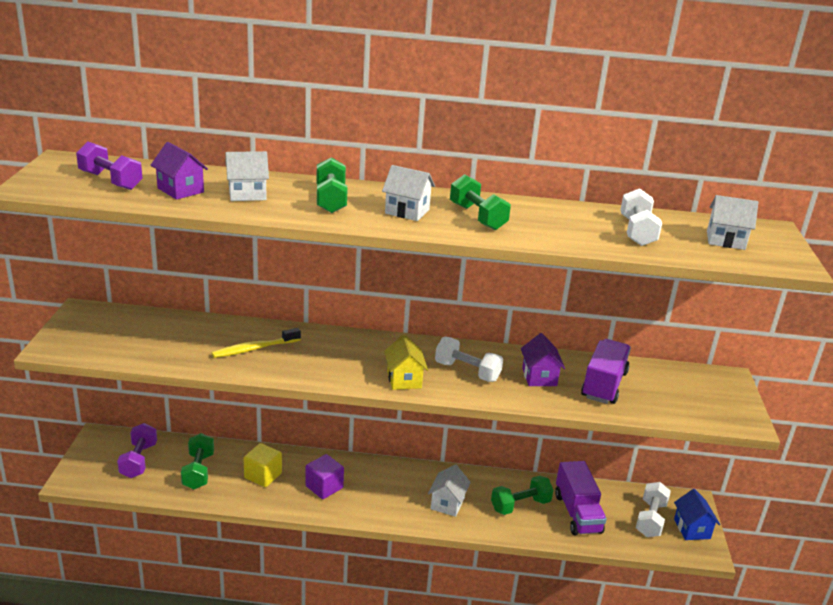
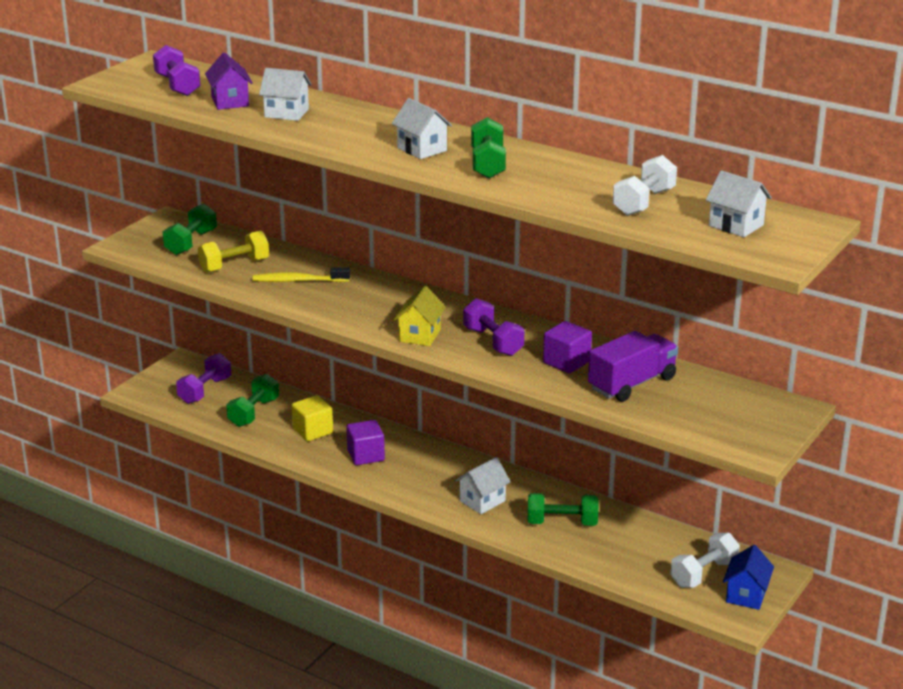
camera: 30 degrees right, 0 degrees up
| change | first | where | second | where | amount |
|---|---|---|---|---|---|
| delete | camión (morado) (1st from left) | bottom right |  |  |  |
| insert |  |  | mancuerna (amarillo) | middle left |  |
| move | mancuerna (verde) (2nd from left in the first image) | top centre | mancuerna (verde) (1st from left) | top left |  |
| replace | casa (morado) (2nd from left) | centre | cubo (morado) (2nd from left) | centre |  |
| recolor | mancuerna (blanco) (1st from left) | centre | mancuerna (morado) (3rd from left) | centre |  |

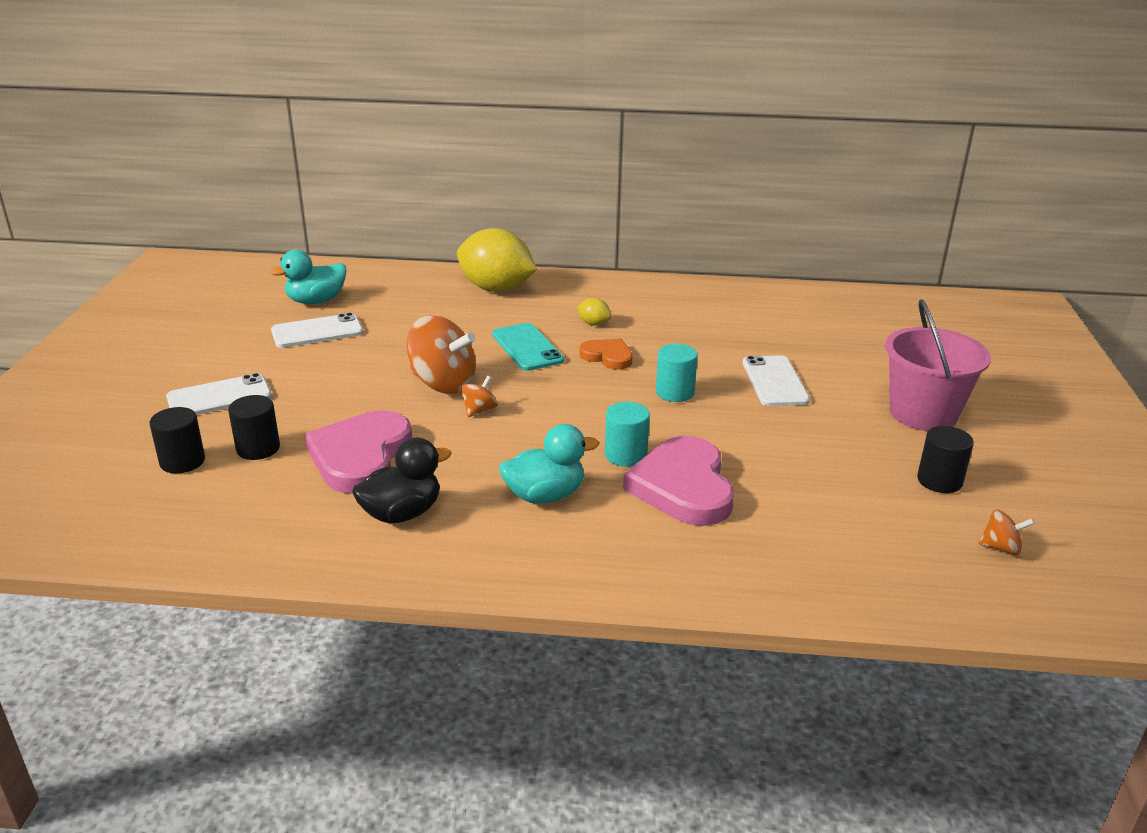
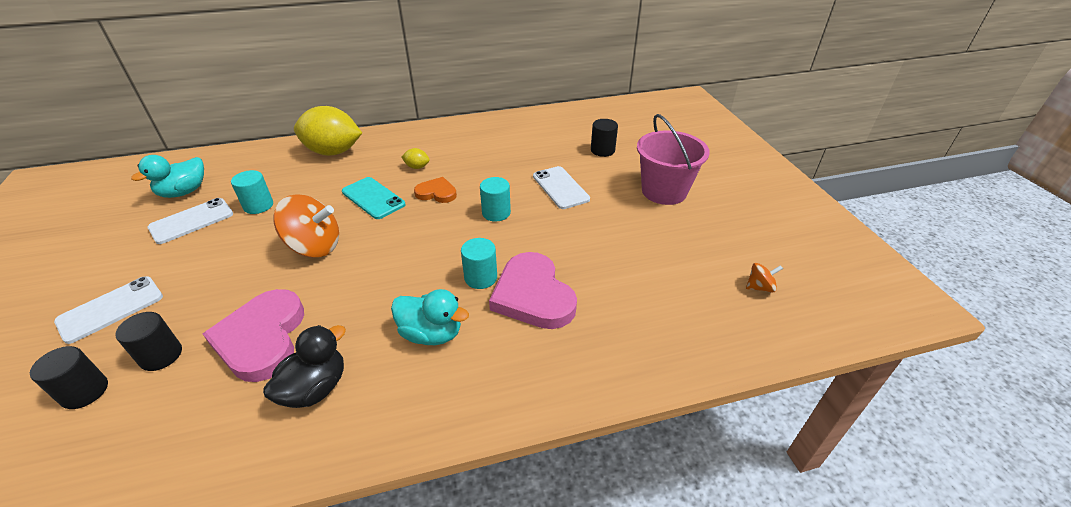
camera: 20 degrees left, 10 degrees up
| change | first | where | second | where | amount |
|---|---|---|---|---|---|
| delete | peonza (naranja) (2nd from left) | centre |  |  |  |
| insert |  |  | cilindro (turquesa) (1st from left) | middle left |  |
| move | cilindro (negro) (3rd from left) | middle right |  | top centre |  |
| rotate | pato (turquesa) (2nd from left) | centre |  | centre | 60 degrees clockwise |

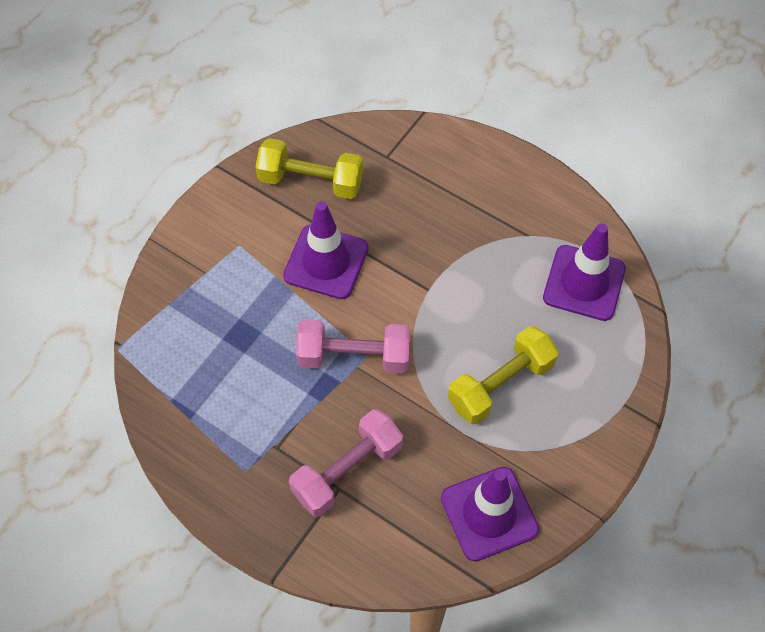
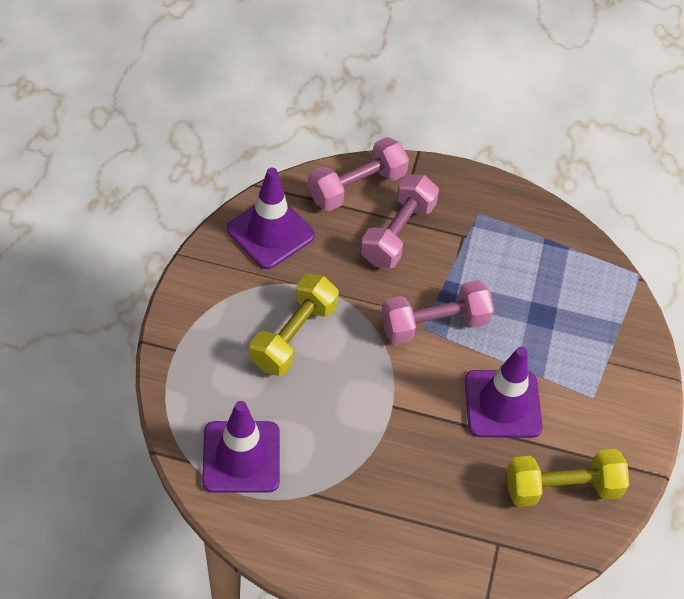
camera: 155 degrees right, 5 degrees down
| change | first | where | second | where | amount |
|---|---|---|---|---|---|
| insert |  |  | mancuerna (rosa) (1st from left) | top centre |  |

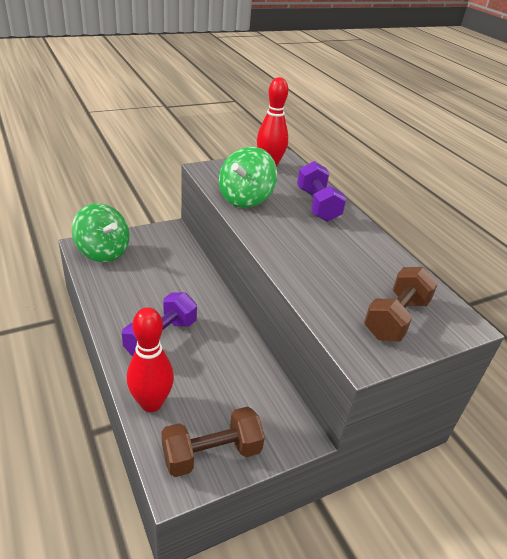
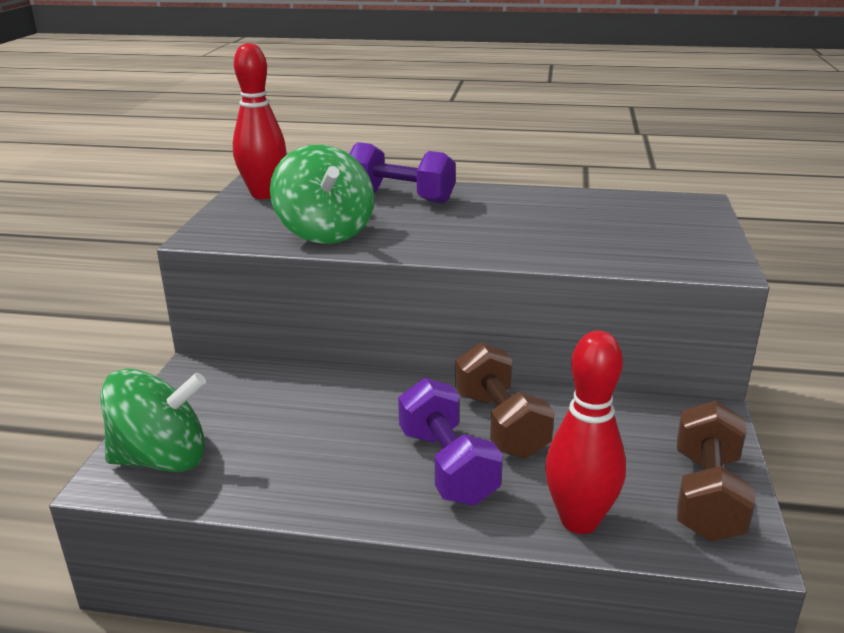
camera: 50 degrees left, 10 degrees down
| change | first | where | second | where | amount |
|---|---|---|---|---|---|
| move | mancuerna (marrón) (2nd from left in the first image) | middle right | mancuerna (marrón) (1st from left) | centre |  |

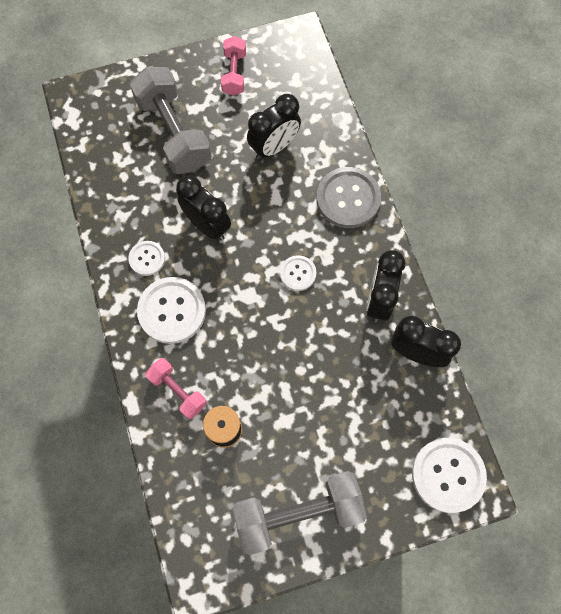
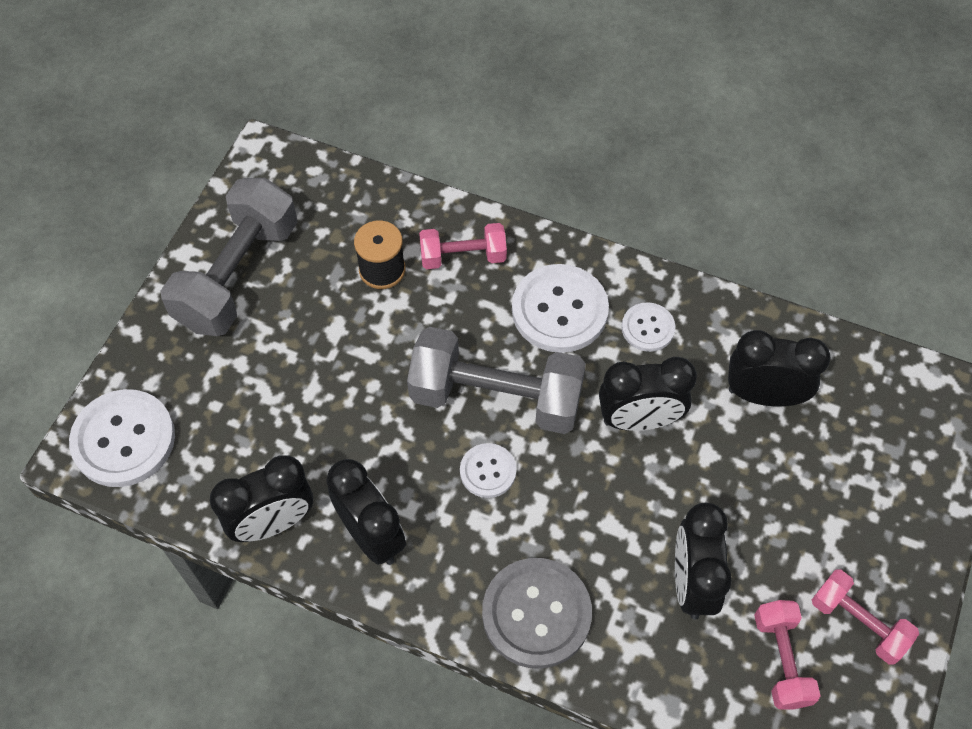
camera: 130 degrees right, 10 degrees down
| change | first | where | second | where | amount |
|---|---|---|---|---|---|
| insert |  |  | despertador (negro) (5th from left) | middle right |  |
| insert |  |  | mancuerna (rosa) (2nd from left) | bottom right |  |
| move | mancuerna (gris) (1st from left in the first image) | top left | mancuerna (gris) (2nd from left) | centre |  |

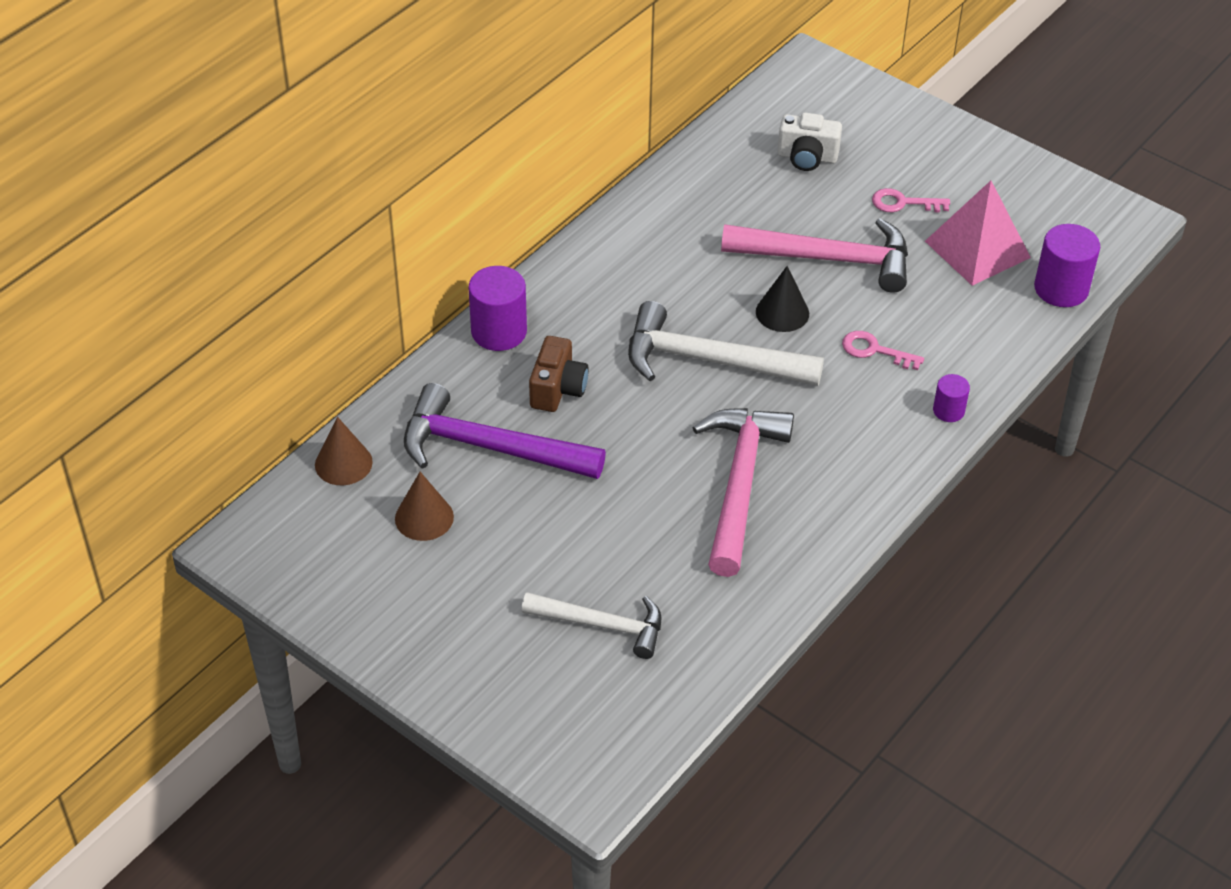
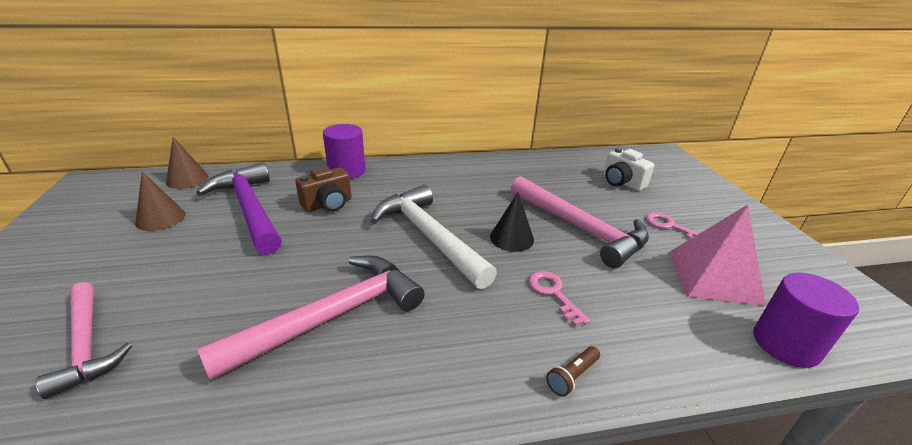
camera: 40 degrees right, 15 degrees down
| change | first | where | second | where | amount |
|---|---|---|---|---|---|
| replace | cilindro (morado) (2nd from left) | middle right | lámpara de mano (marrón) | bottom centre |  |
| recolor | martillo (blanco) (1st from left) | bottom centre | martillo (rosa) (1st from left) | bottom left |  |

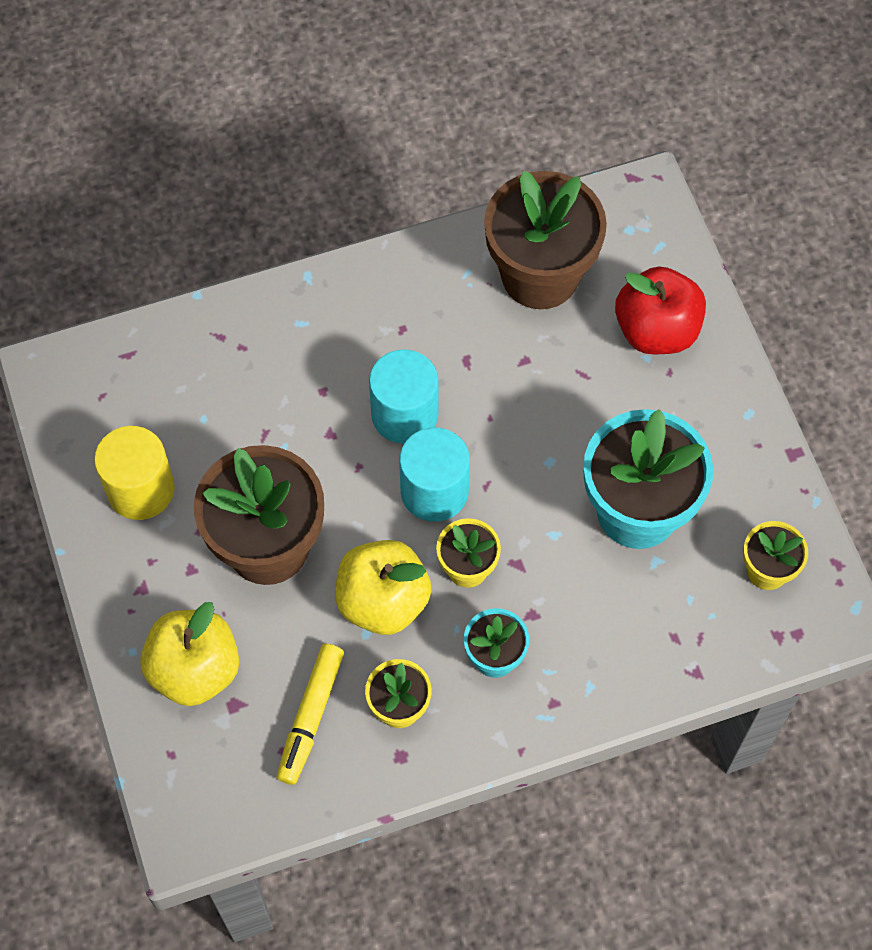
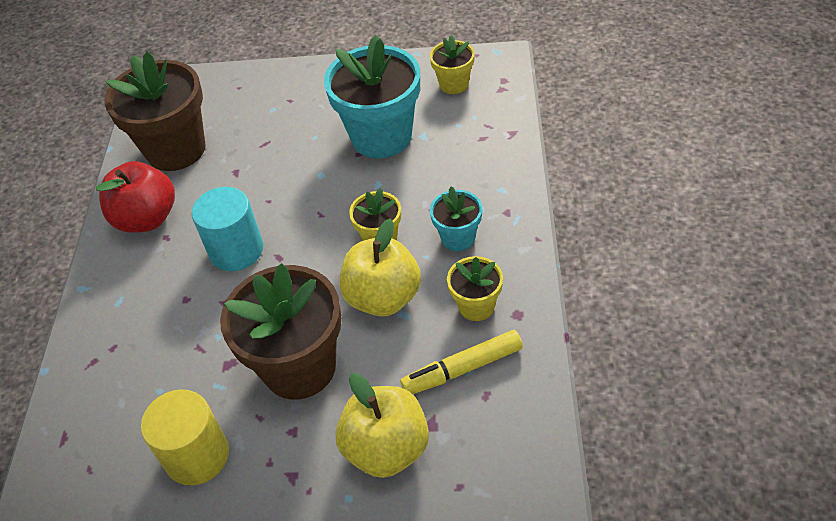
camera: 65 degrees left, 15 degrees down
| change | first | where | second | where | amount |
|---|---|---|---|---|---|
| delete | cilindro (turquesa) (2nd from left) | centre |  |  |  |
| move | manzana (rojo) | top right |  | middle left |  |
| rotate | rotulador (amarillo) | bottom centre |  | bottom centre | 120 degrees clockwise |

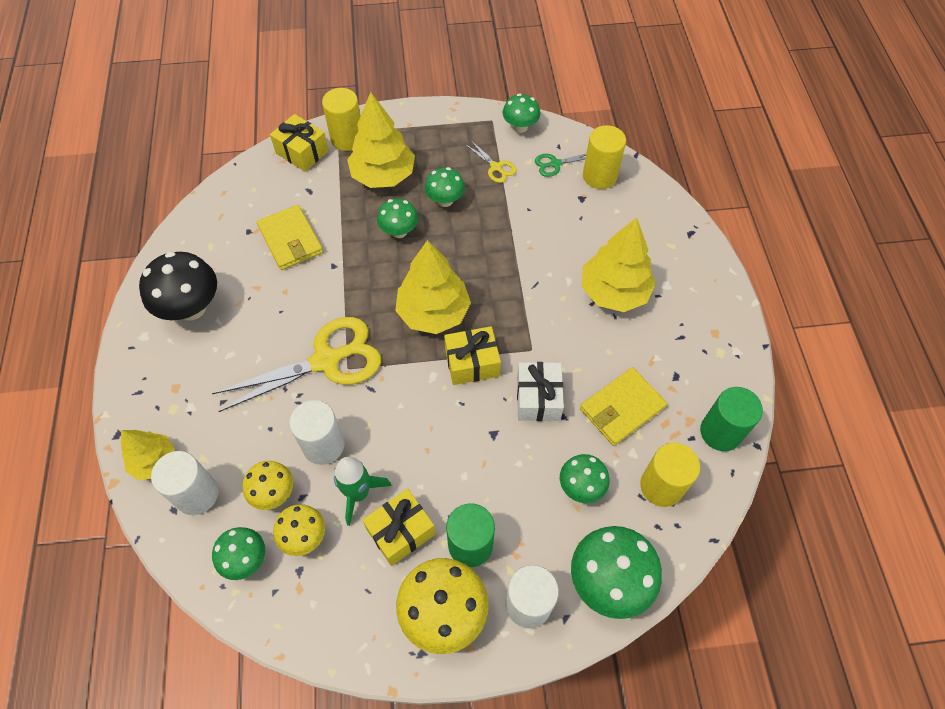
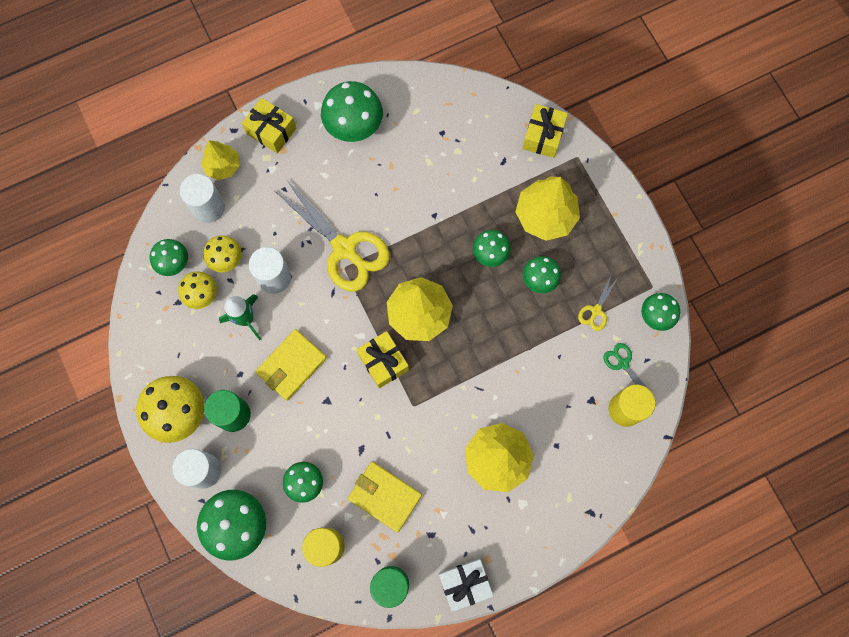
camera: 70 degrees right, 15 degrees up
| change | first | where | second | where | amount |
|---|---|---|---|---|---|
| delete | cilindro (amarillo) (1st from left) | top centre |  |  |  |
| move | cartera (amarillo) (1st from left) | middle left |  | centre |  |
| move | regalo (amarillo) (2nd from left in the first image) | bottom centre | regalo (amarillo) (1st from left) | top left |  |
| move | regalo (blanco) | centre |  | bottom centre |  |
| recolor | seta (negro) | middle left | seta (verde) (4th from left) | top centre |  |

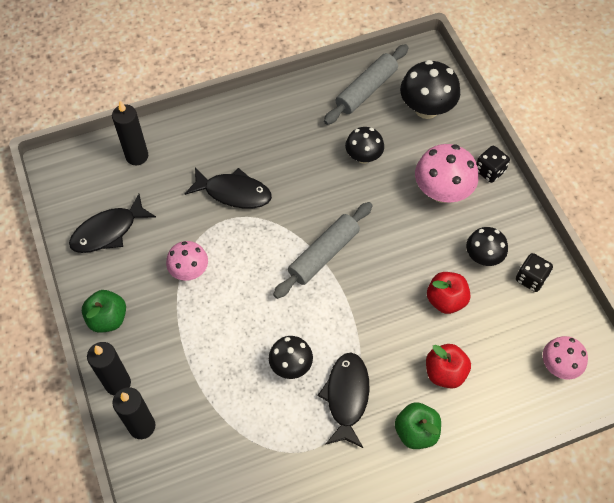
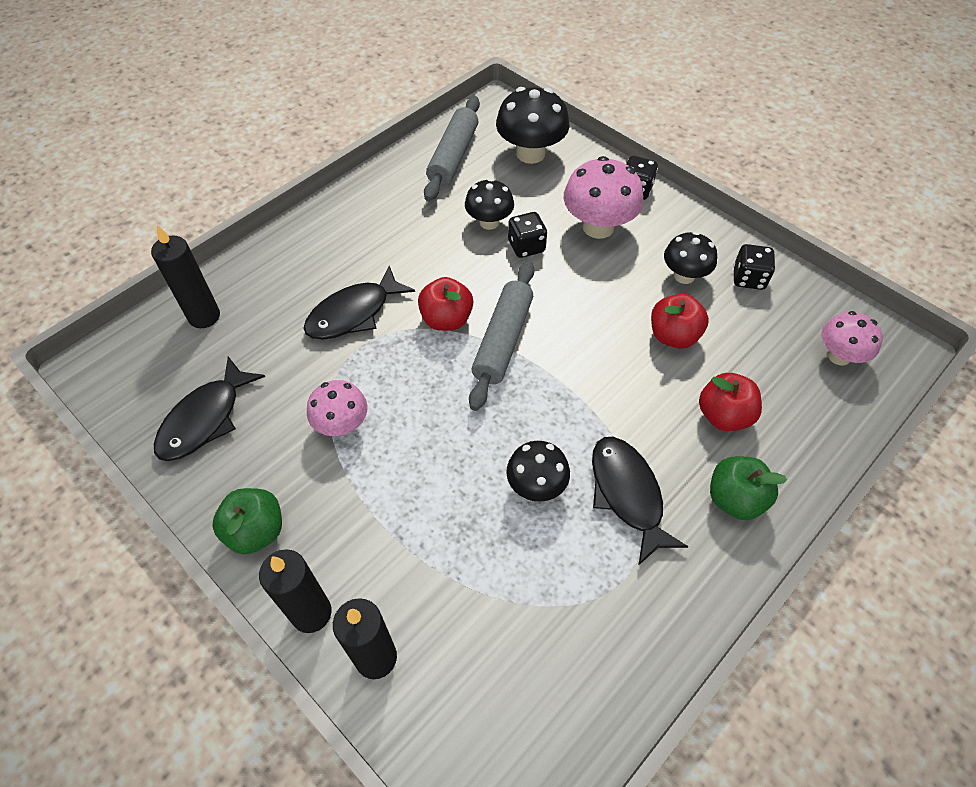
camera: 25 degrees left, 5 degrees down
| change | first | where | second | where | amount |
|---|---|---|---|---|---|
| insert |  |  | manzana (rojo) (1st from left) | centre |  |
| insert |  |  | dado (negro) (1st from left) | top centre |  |
| rotate | pez (negro) (2nd from left) | centre |  | centre | 150 degrees clockwise |

